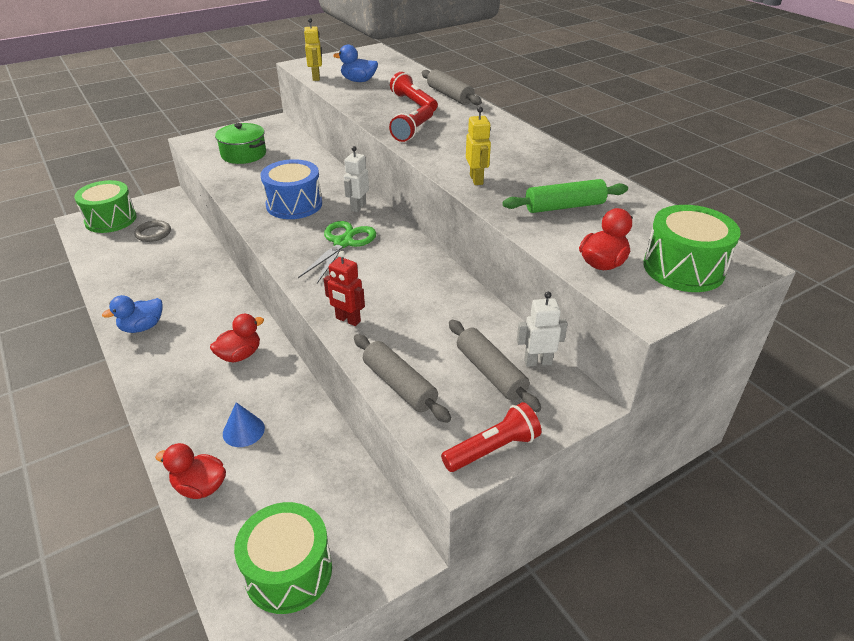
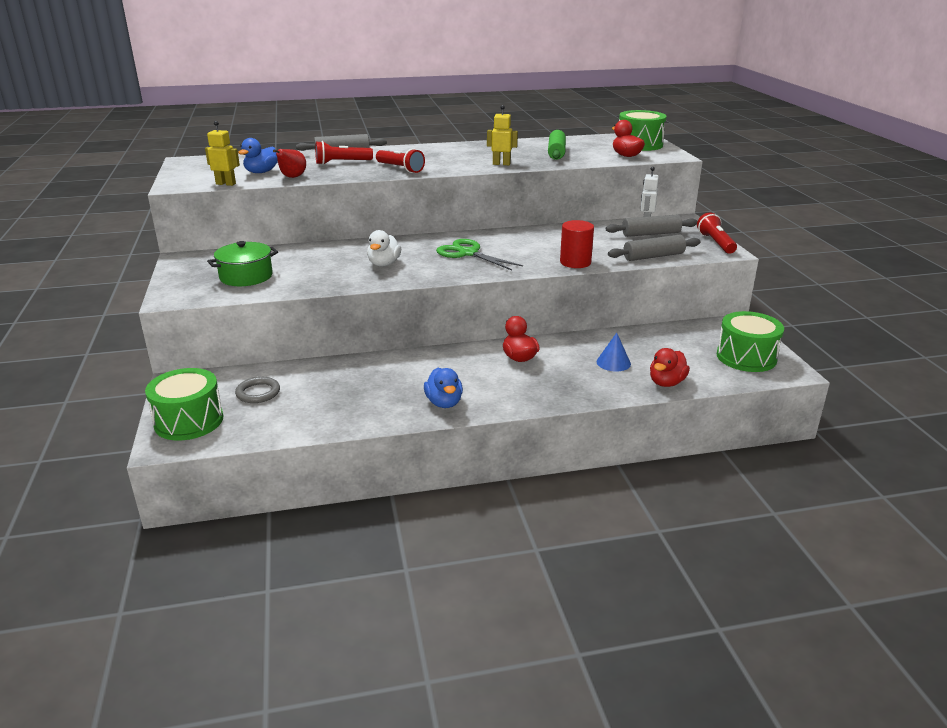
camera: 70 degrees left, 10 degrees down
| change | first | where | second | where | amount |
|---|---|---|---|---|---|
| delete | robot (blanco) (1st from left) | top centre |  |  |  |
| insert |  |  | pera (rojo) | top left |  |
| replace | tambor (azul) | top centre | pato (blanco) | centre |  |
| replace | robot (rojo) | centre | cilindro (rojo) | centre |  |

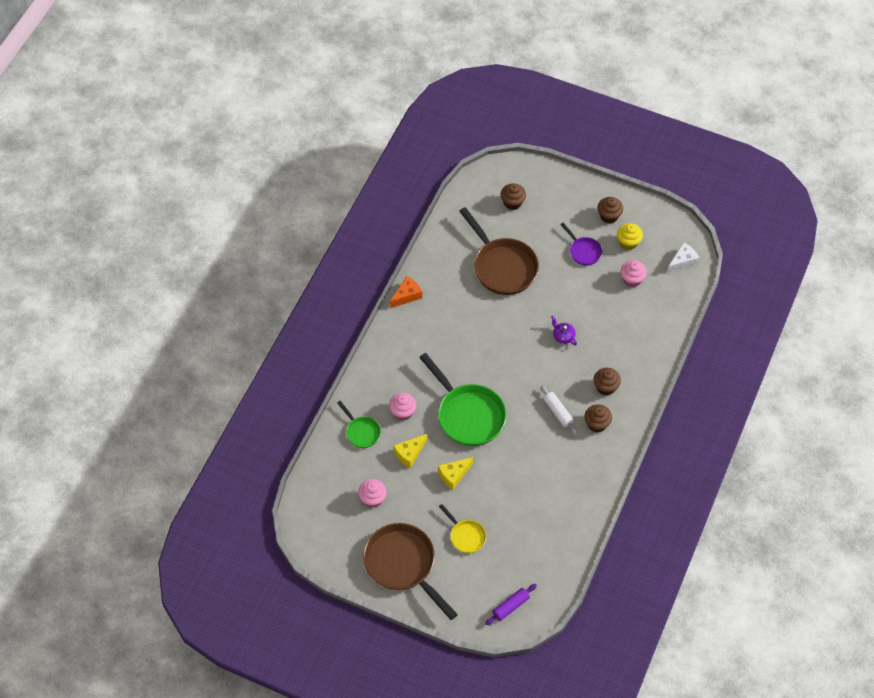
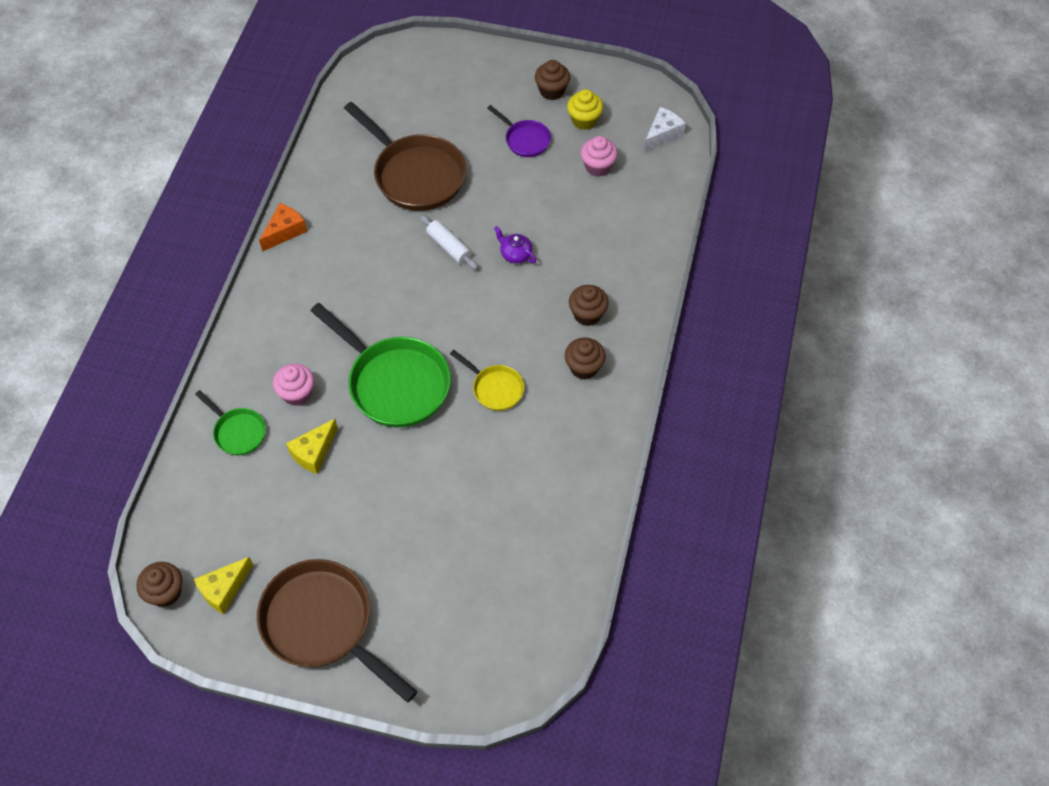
camera: 10 degrees left, 0 degrees up
| change | first | where | second | where | amount |
|---|---|---|---|---|---|
| delete | magdalena (rosa) (1st from left) | bottom centre |  |  |  |
| delete | rodillo (morado) | bottom centre |  |  |  |
| move | queso (amarillo) (2nd from left in the first image) | bottom centre | queso (amarillo) (1st from left) | bottom left |  |
| move | sartén (amarillo) | bottom centre |  | centre |  |
| move | magdalena (marrón) (1st from left) | top centre |  | bottom left |  |
| move | rodillo (blanco) | centre |  | top centre |  |

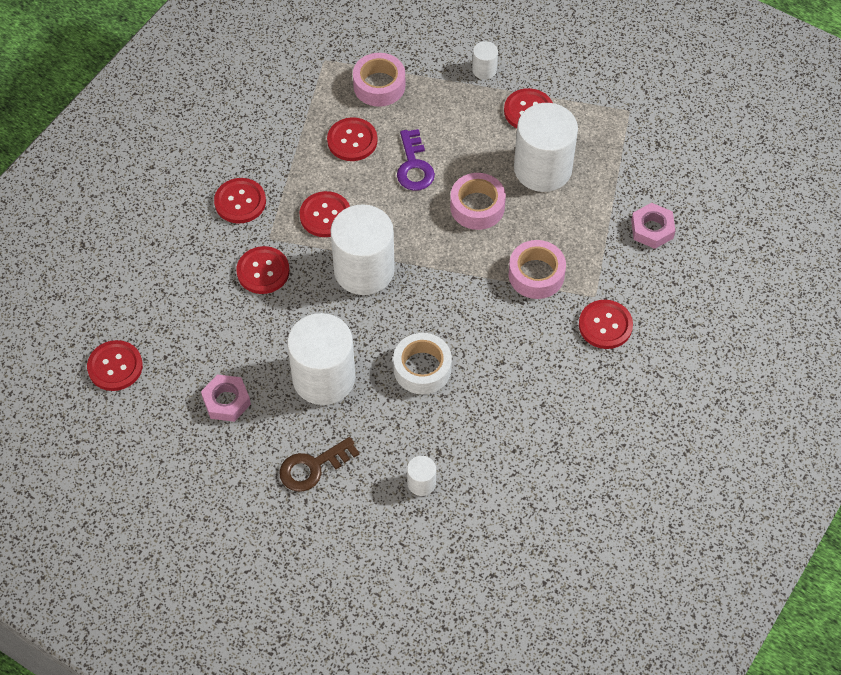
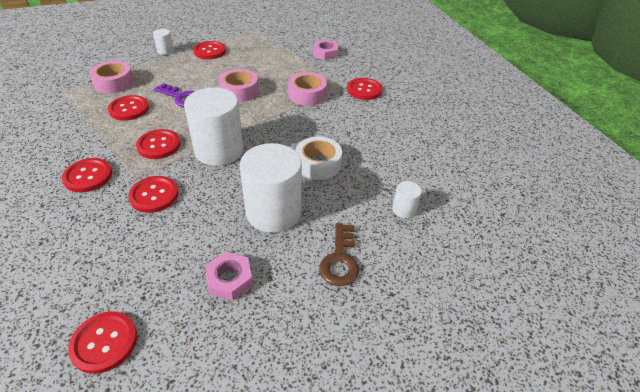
camera: 55 degrees left, 15 degrees down
| change | first | where | second | where | amount |
|---|---|---|---|---|---|
| delete | cilindro (blanco) (5th from left) | top centre |  |  |  |

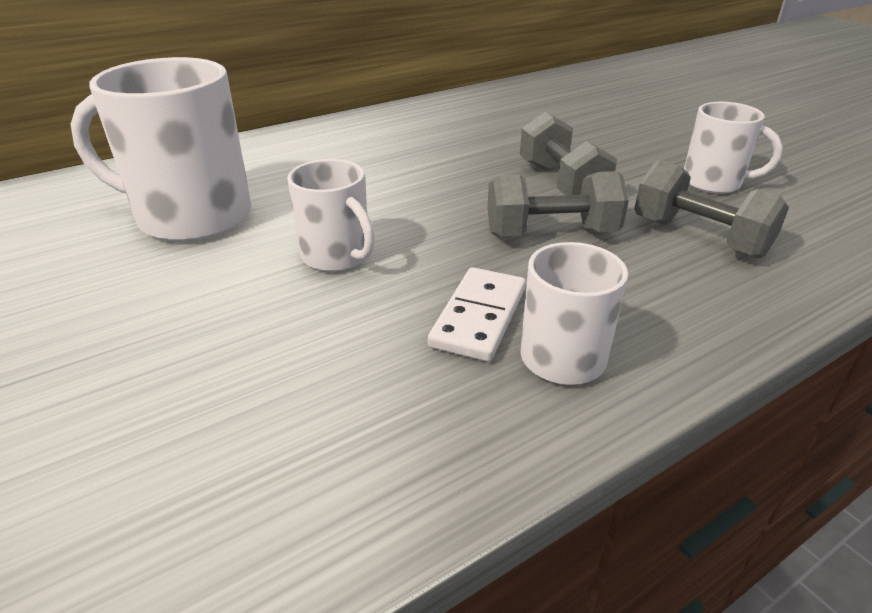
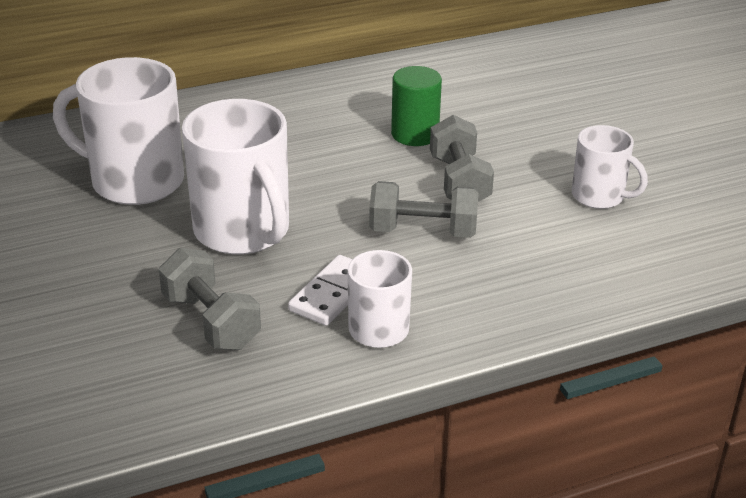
camera: 10 degrees right, 0 degrees up
| change | first | where | second | where | amount |
|---|---|---|---|---|---|
| insert |  |  | cilindro (verde) | top centre |  |
| move | mancuerna (gris) (3rd from left in the first image) | middle right | mancuerna (gris) (1st from left) | middle left |  |
| resize | taza (blanco) (2nd from left) | centre |  | middle left | x1.76 |

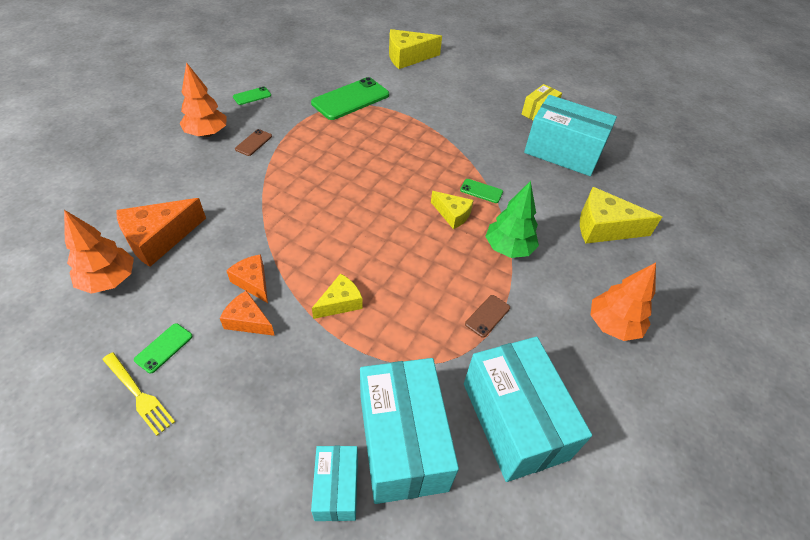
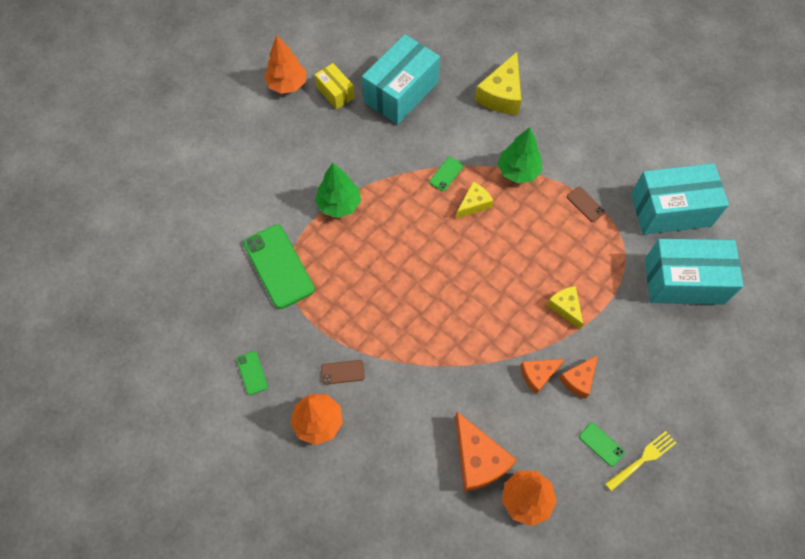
camera: 75 degrees left, 15 degrees up
| change | first | where | second | where | amount |
|---|---|---|---|---|---|
| delete | caja (turquesa) (1st from left) | bottom centre |  |  |  |
| delete | queso (amarillo) (2nd from left) | top centre |  |  |  |
| insert |  |  | árbol (verde) (1st from left) | centre |  |
| move | árbol (naranja) (3rd from left in the first image) | middle right | árbol (naranja) (1st from left) | top centre |  |
| rotate | móvil (marrón) (1st from left) | top left |  | centre | 45 degrees counterclockwise |

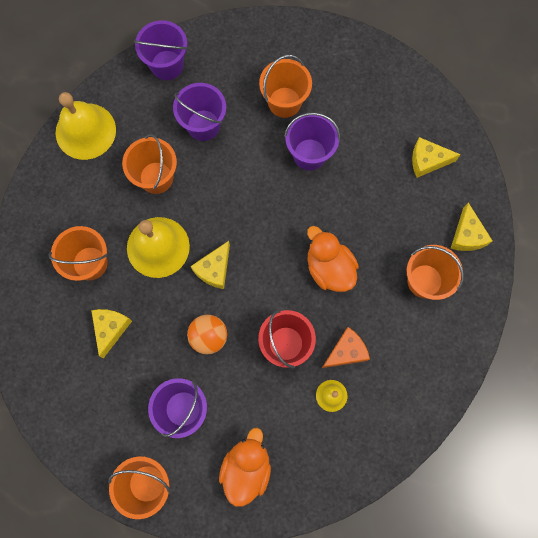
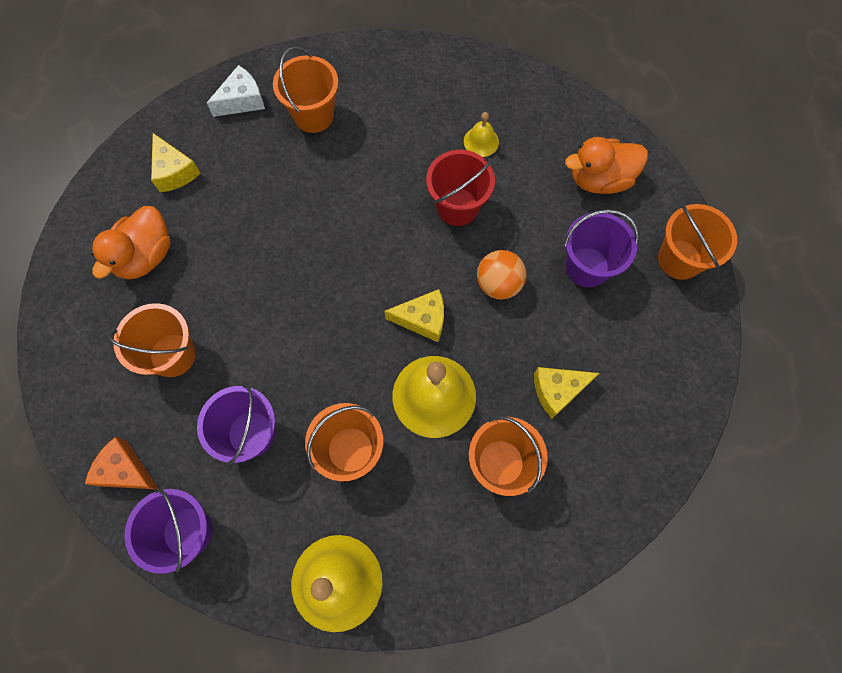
camera: 120 degrees left, 5 degrees down
| change | first | where | second | where | amount |
|---|---|---|---|---|---|
| delete | balde (morado) (4th from left) | top centre |  |  |  |
| move | pato (naranja) (2nd from left in the first image) | centre | pato (naranja) (1st from left) | middle left |  |
| move | queso (naranja) | centre |  | bottom left |  |
| recolor | queso (amarillo) (4th from left) | middle right | queso (blanco) | top left |  |

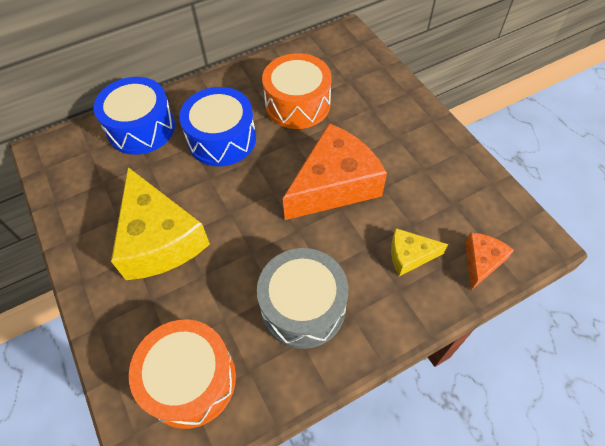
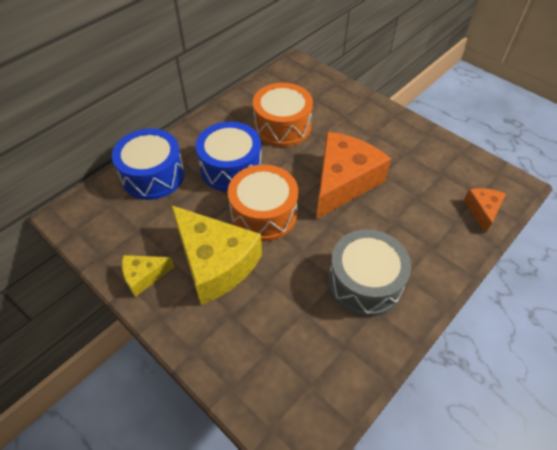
camera: 20 degrees left, 5 degrees down
| change | first | where | second | where | amount |
|---|---|---|---|---|---|
| move | tambor (naranja) (1st from left) | bottom left |  | centre |  |
| move | queso (amarillo) (2nd from left in the first image) | middle right | queso (amarillo) (1st from left) | middle left |  |

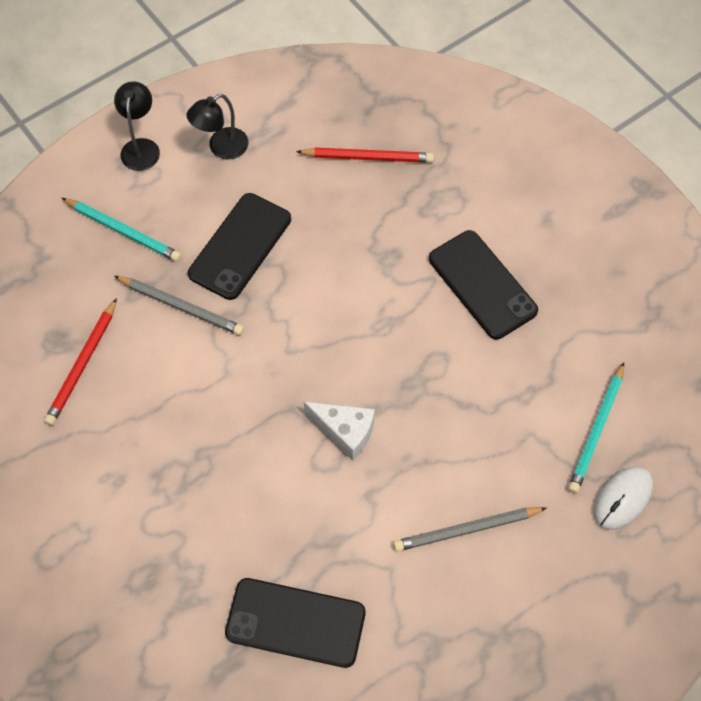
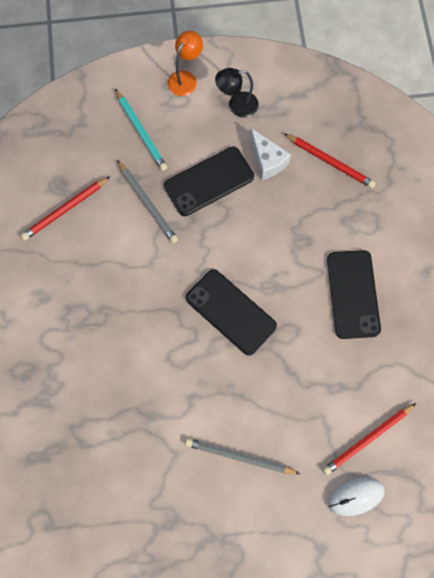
camera: 30 degrees right, 10 degrees up
| change | first | where | second | where | amount |
|---|---|---|---|---|---|
| move | móvil (negro) (2nd from left) | bottom centre |  | centre |  |
| move | queso (blanco) | centre |  | top centre |  |
| recolor | lámpara (negro) (1st from left) | top left | lámpara (naranja) | top centre |  |
| recolor | lápiz (turquesa) (2nd from left) | middle right | lápiz (rojo) (3rd from left) | bottom right |  |

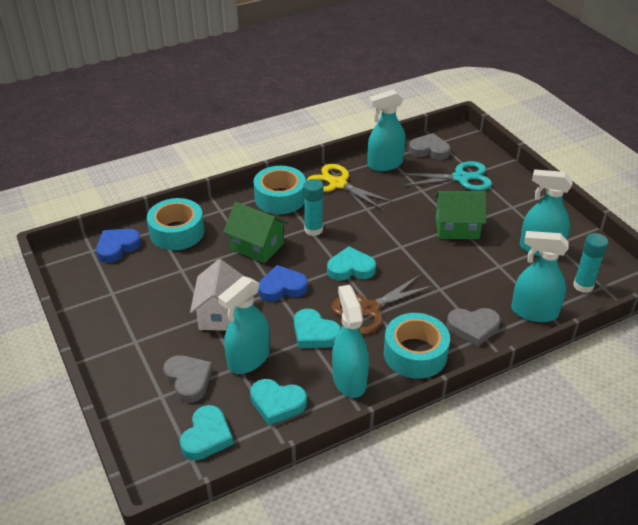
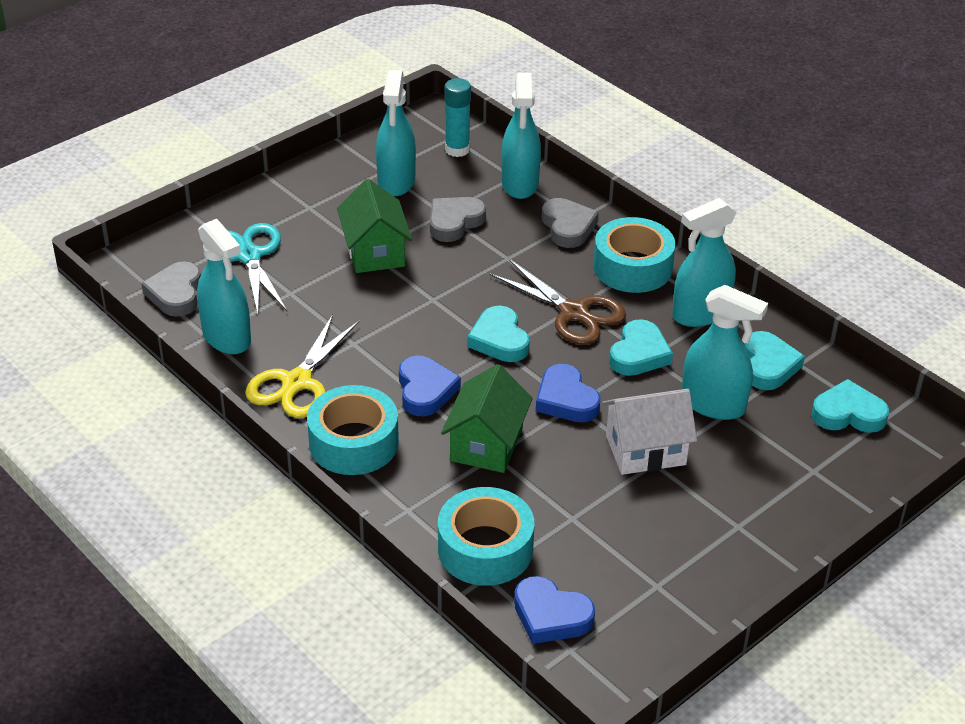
camera: 105 degrees left, 0 degrees up
| change | first | where | second | where | amount |
|---|---|---|---|---|---|
| move | corazón (gris) (1st from left in the first image) | bottom left | corazón (gris) (2nd from left) | top centre |  |
| replace | barra de pegamento (turquesa) (1st from left) | centre | corazón (azul) (1st from left) | centre |  |

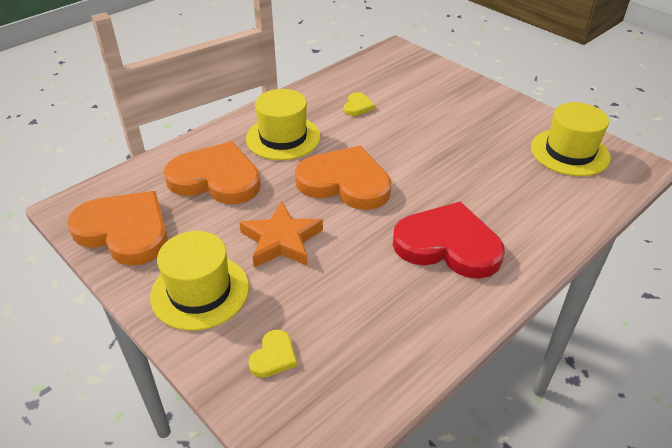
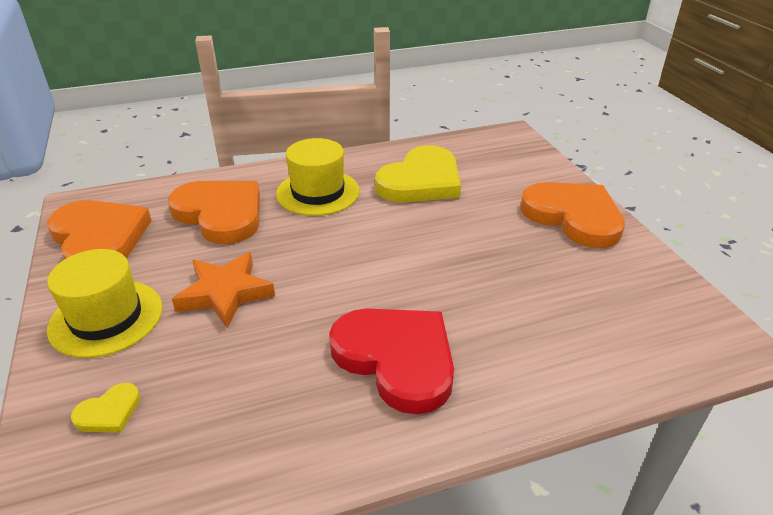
camera: 25 degrees right, 5 degrees down
| change | first | where | second | where | amount |
|---|---|---|---|---|---|
| delete | sombrero (amarillo) (3rd from left) | top right |  |  |  |
| move | corazón (naranja) (3rd from left) | centre |  | middle right |  |
| resize | corazón (amarillo) (2nd from left) | top centre |  | centre | x2.35 |

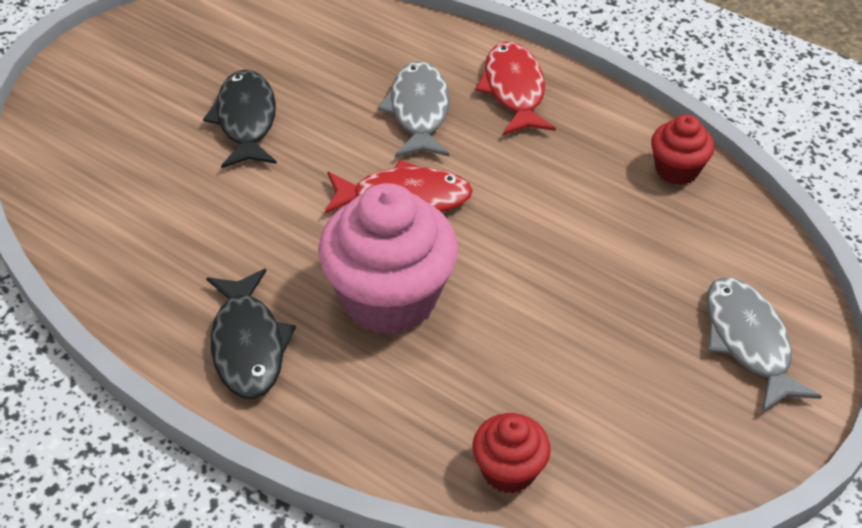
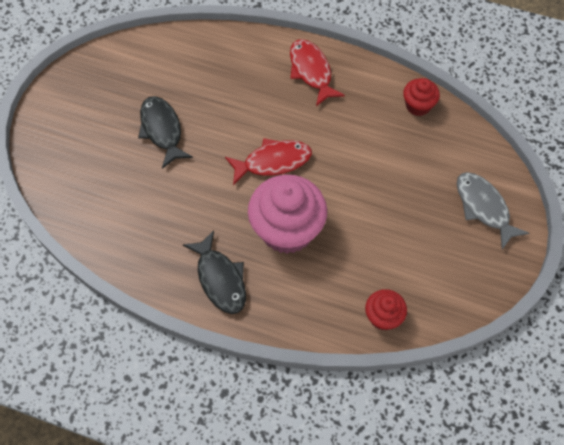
camera: 15 degrees left, 15 degrees up
| change | first | where | second | where | amount |
|---|---|---|---|---|---|
| delete | pez (gris) (1st from left) | top centre |  |  |  |

